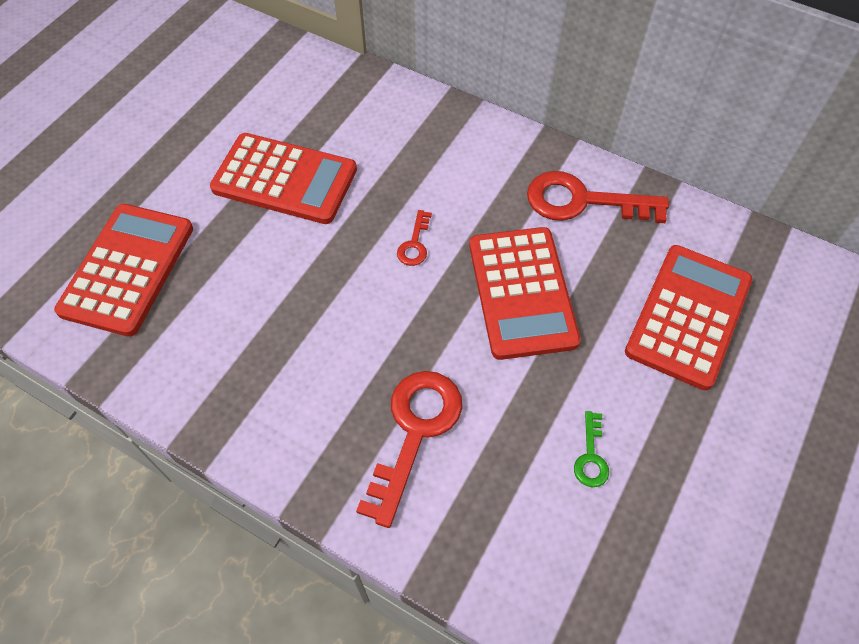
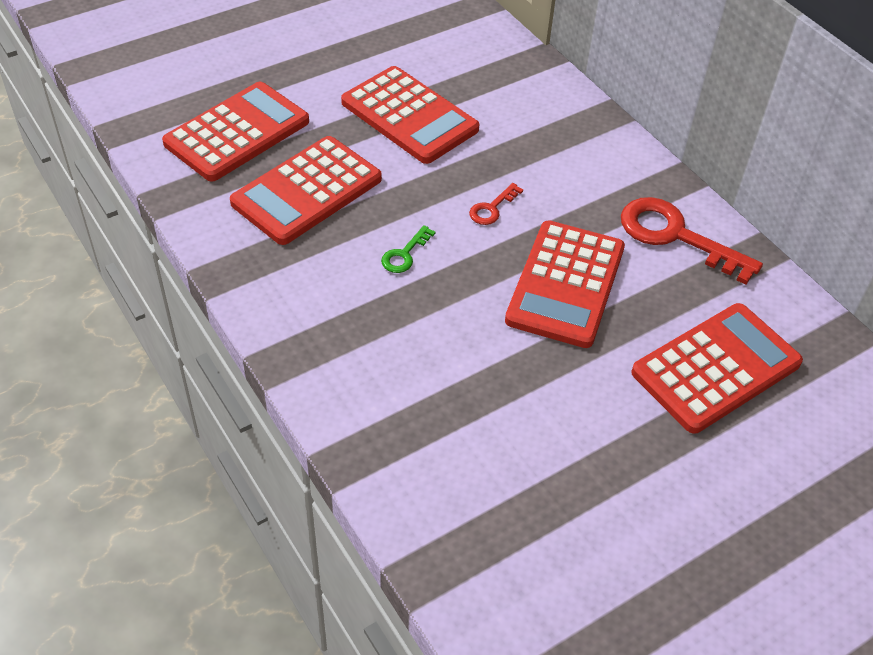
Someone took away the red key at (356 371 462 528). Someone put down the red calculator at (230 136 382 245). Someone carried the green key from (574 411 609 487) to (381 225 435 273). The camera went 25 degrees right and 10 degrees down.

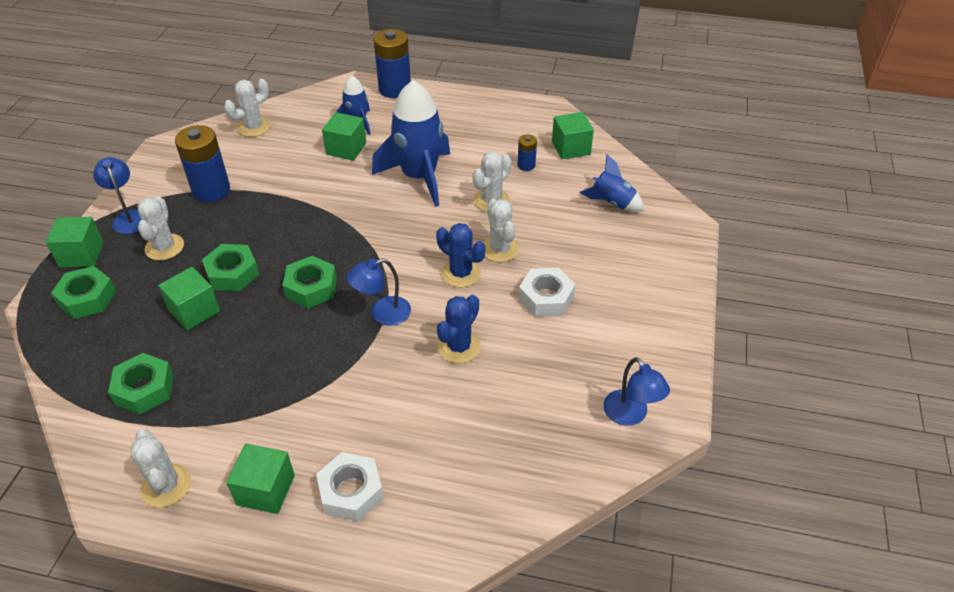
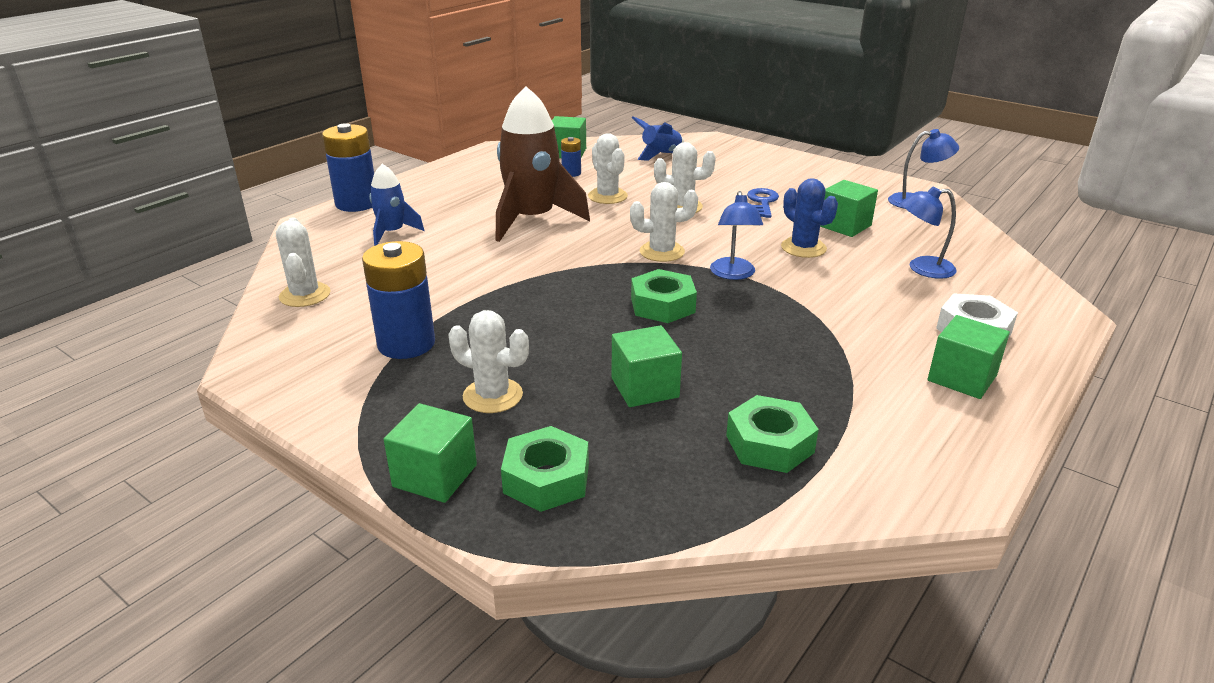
Someone took away the green nut at (202 244 259 291). Someone took away the blue cactus at (436 223 485 287). Someone carried the blue lamp from (93 157 141 234) to (901 186 957 279). Someone carried the white cactus from (130 429 191 507) to (630 182 698 262). Someone carried the green cube from (322 112 366 161) to (820 180 878 237). Someone swapped the white nut at (519 268 575 317) for the blue key at (747 188 779 218). Someone repainted the blue rocket at (372 80 450 207), which became the brown rocket at (496 86 590 242). The camera went 65 degrees left and 15 degrees down.

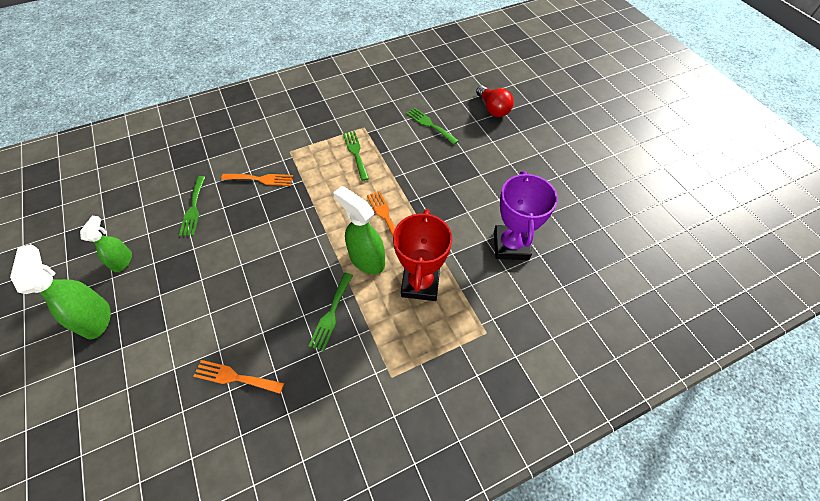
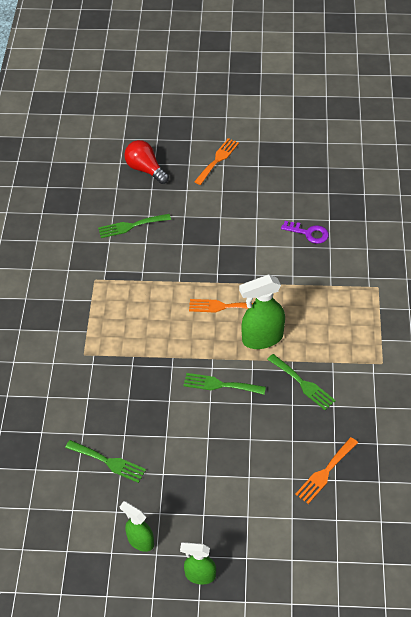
Someone took away the red trophy at (393 209 452 301). Someone carried the orange fork from (221 174 293 186) to (194 138 239 185). Someone carried the green fork from (343 131 369 181) to (183 373 266 395). Someone swapped the purple trophy at (494 171 558 260) for the purple key at (281 221 329 244). Someone rotated the red light bulb at (476 86 514 117) by 135 degrees counterclockwise. Someone scaled the green spray bottle at (10 244 111 339) by 0.62. The camera went 60 degrees left and 5 degrees down.

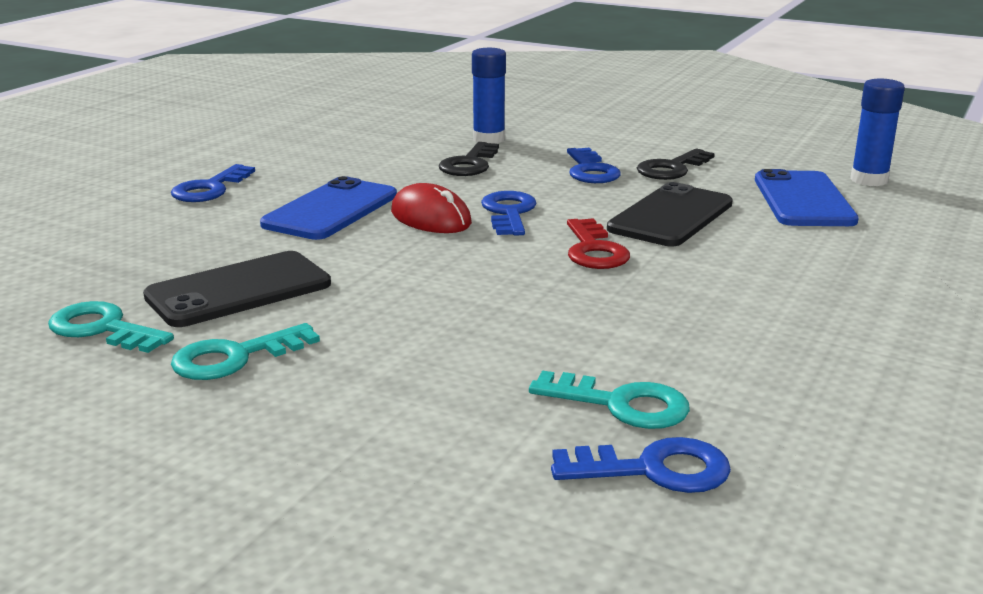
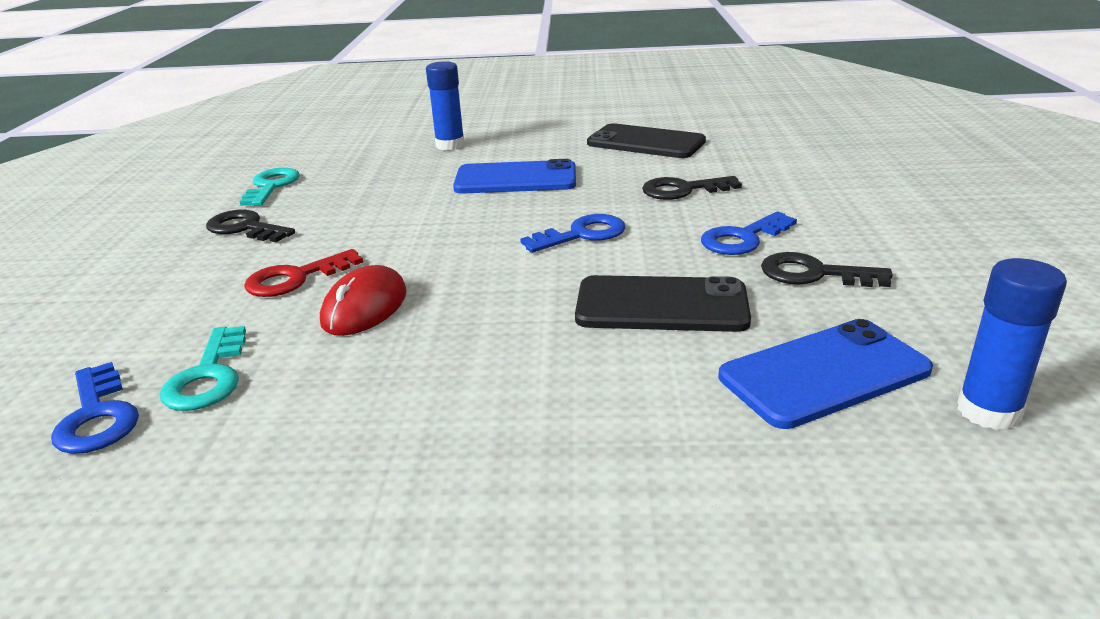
Someone took away the blue key at (171 164 255 202). Someone carried the black phone from (143 251 331 327) to (587 123 706 158). Someone carried the red mouse from (391 183 472 233) to (320 265 407 336). Someone carried the blue glue stick from (472 48 506 144) to (426 61 465 151). Someone carried the red key from (567 218 630 269) to (244 249 363 297). Someone repainted the turquoise key at (171 323 320 380), which became the black key at (206 210 295 242). The camera went 65 degrees right and 5 degrees up.

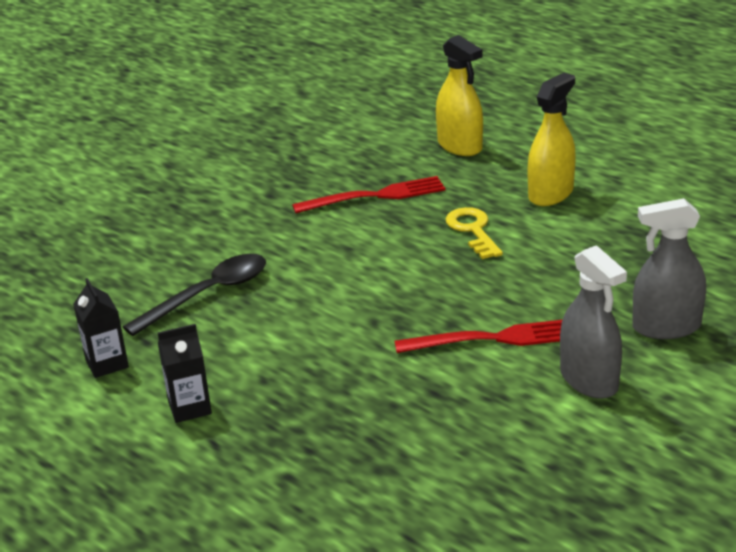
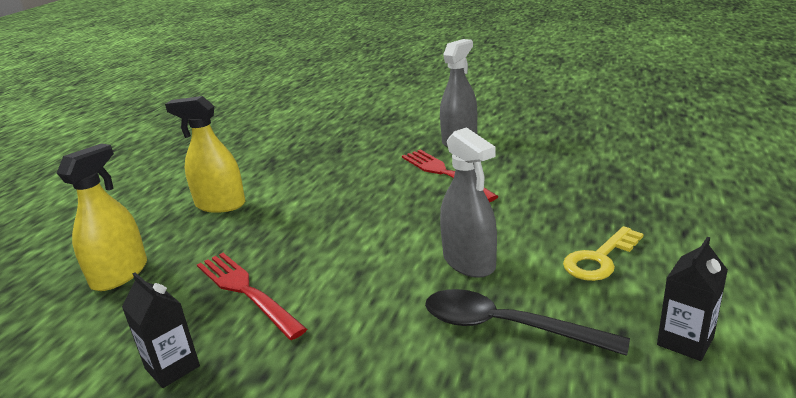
Someone carried the black carton from (158 324 212 423) to (122 272 200 388). Someone carried the yellow key from (446 207 503 259) to (563 226 643 281). Someone carried the grey spray bottle from (632 198 706 339) to (440 127 497 278). The camera went 115 degrees left and 5 degrees down.

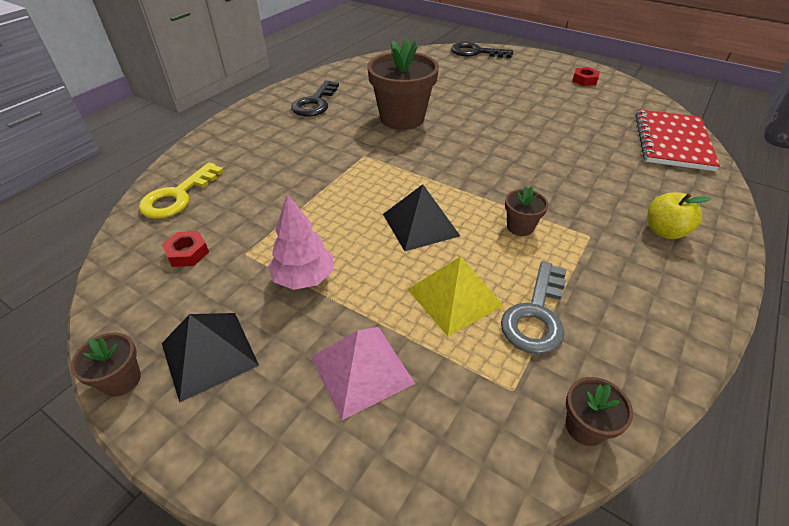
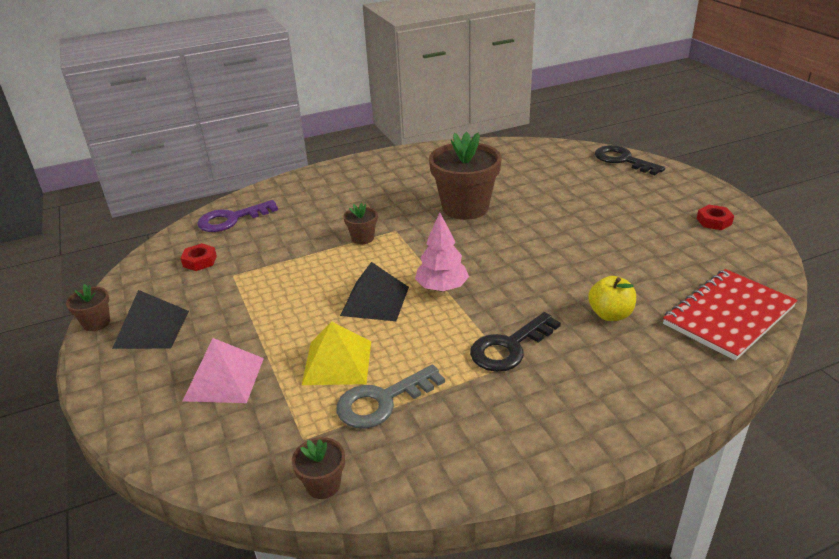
Someone carried the pink tree from (268 194 333 290) to (415 213 469 292). Someone carried the black key from (291 80 339 117) to (470 312 561 372). Someone carried the brown flower pot from (505 186 548 236) to (343 203 378 244). Someone carried the yellow apple from (648 192 711 239) to (588 276 636 321). Someone repainted the yellow key at (139 162 224 219), which became the purple key at (197 200 278 232). The camera went 35 degrees right and 10 degrees down.

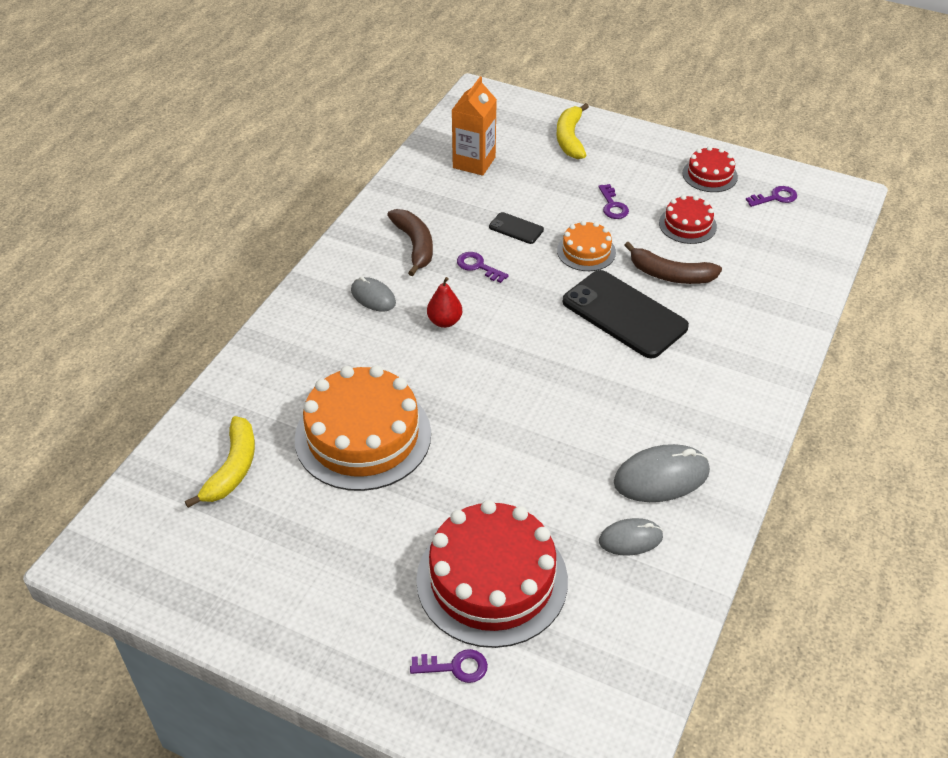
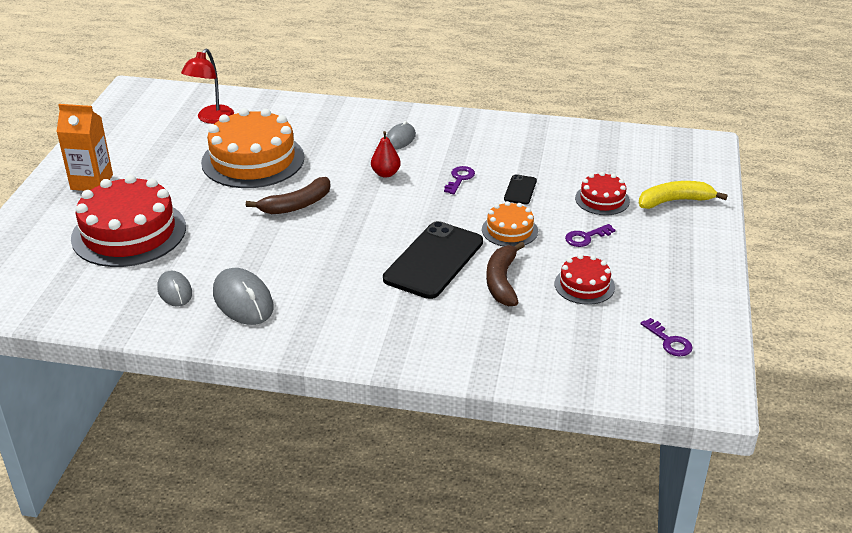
Someone took away the purple key at (410 649 488 683). Someone carried the brown banana from (387 209 433 276) to (246 177 331 214). Someone carried the orange carton from (452 77 497 176) to (56 104 113 191). Someone carried the red cake from (683 146 738 192) to (575 172 630 215). Someone swapped the yellow banana at (185 416 255 508) for the red lamp at (181 49 234 124). The camera went 75 degrees right and 10 degrees down.

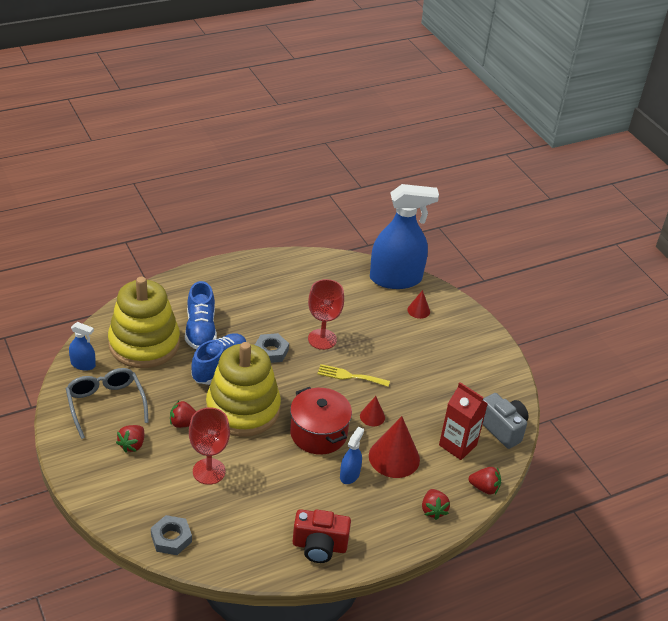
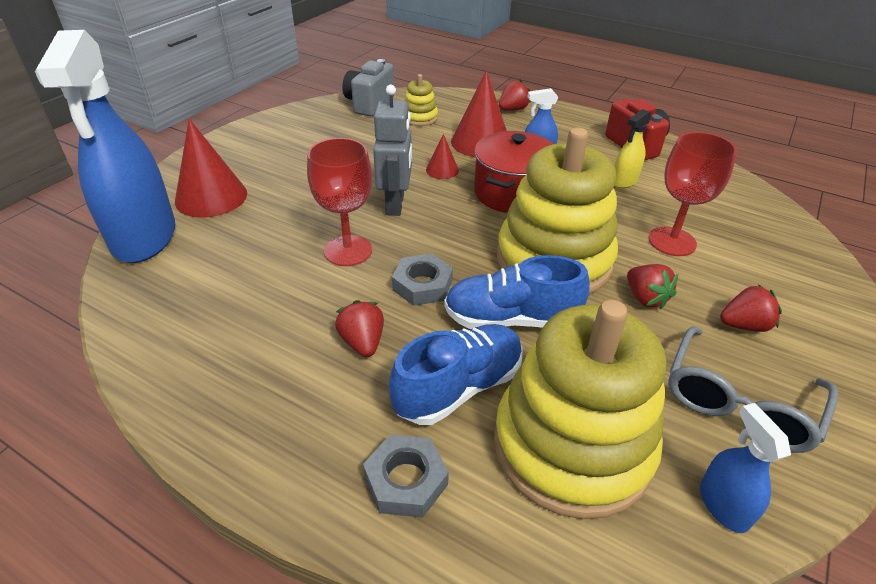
Someone put down the yellow spray bottle at (615 109 651 188). Someone carried the grey nut from (151 515 192 555) to (363 435 449 518). Someone carried the red strawberry from (469 467 501 495) to (335 300 384 357). Someone swapped the yellow fork at (318 364 390 387) for the grey robot at (373 85 412 216). Someone swapped the red carton at (439 382 488 460) for the yellow stacking toy at (404 74 438 126). Someone rotated the blue spray bottle at (370 184 439 289) by 150 degrees counterclockwise. Someone scaled the red cone at (407 290 430 319) by 1.95. The camera went 120 degrees left and 0 degrees up.

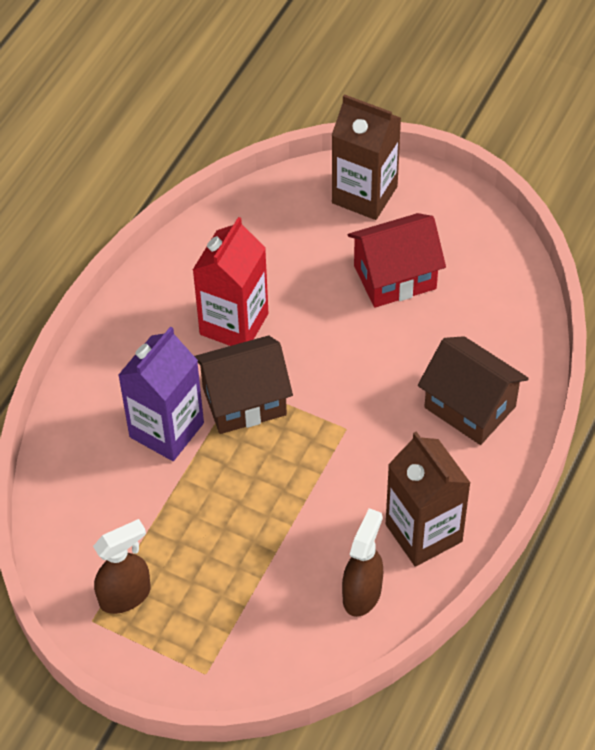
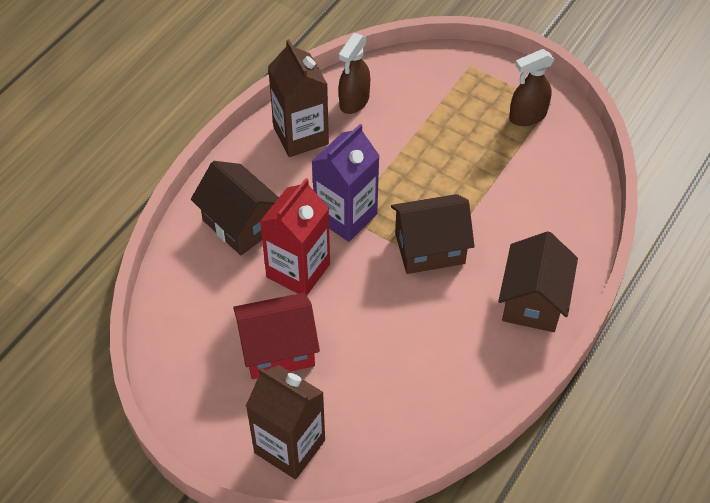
Someone put down the brown house at (498 231 578 332). Someone carried the purple carton from (118 326 204 461) to (312 124 379 242). Someone carried the red carton from (193 217 268 346) to (260 178 330 295). The camera went 175 degrees left and 0 degrees up.

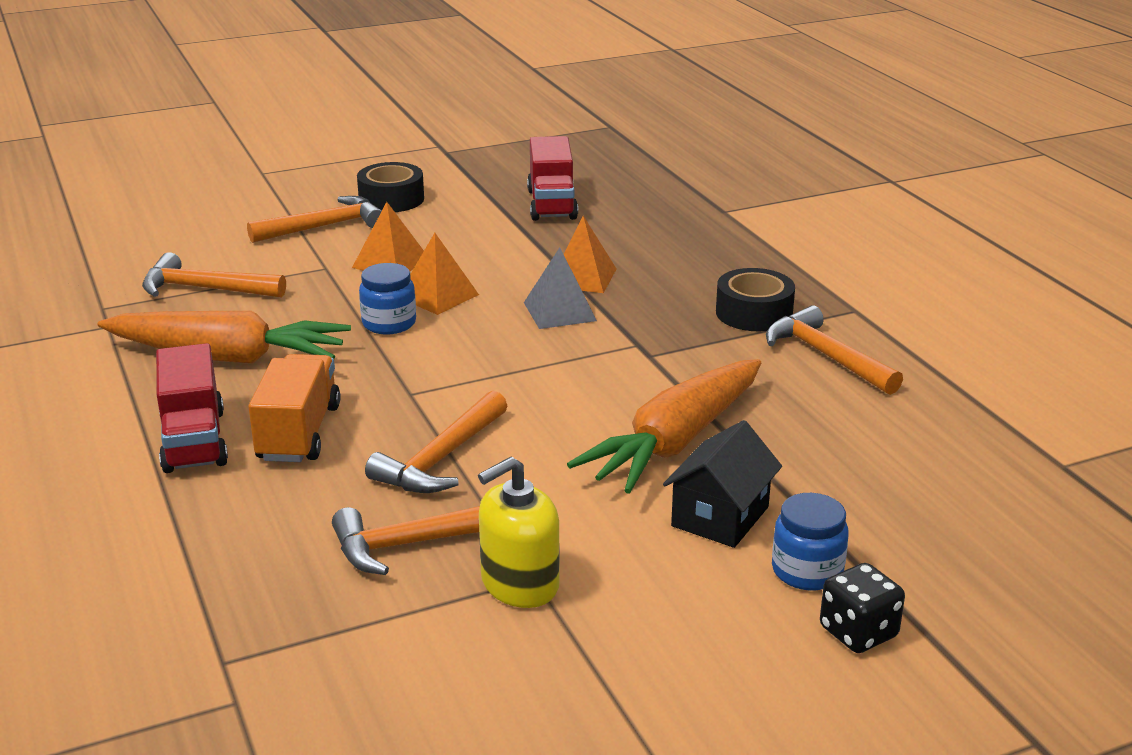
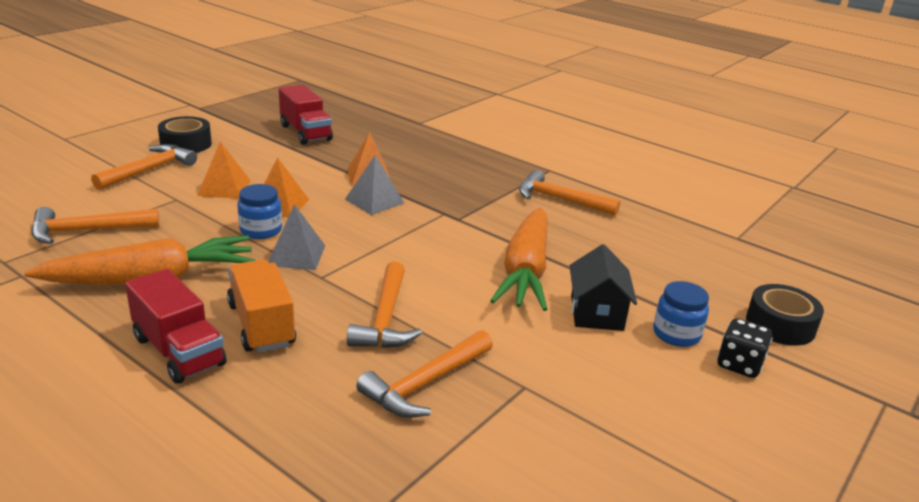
Someone took away the yellow soap dispenser at (478 457 559 608). Someone put down the grey pyramid at (268 204 325 270). Someone carried the black tape from (716 268 795 331) to (746 284 824 346). The camera went 30 degrees left and 0 degrees up.

